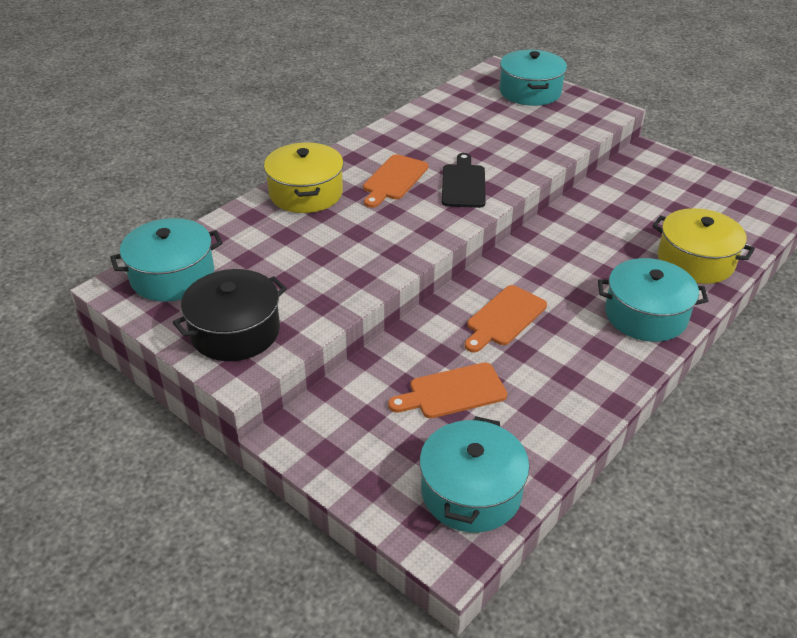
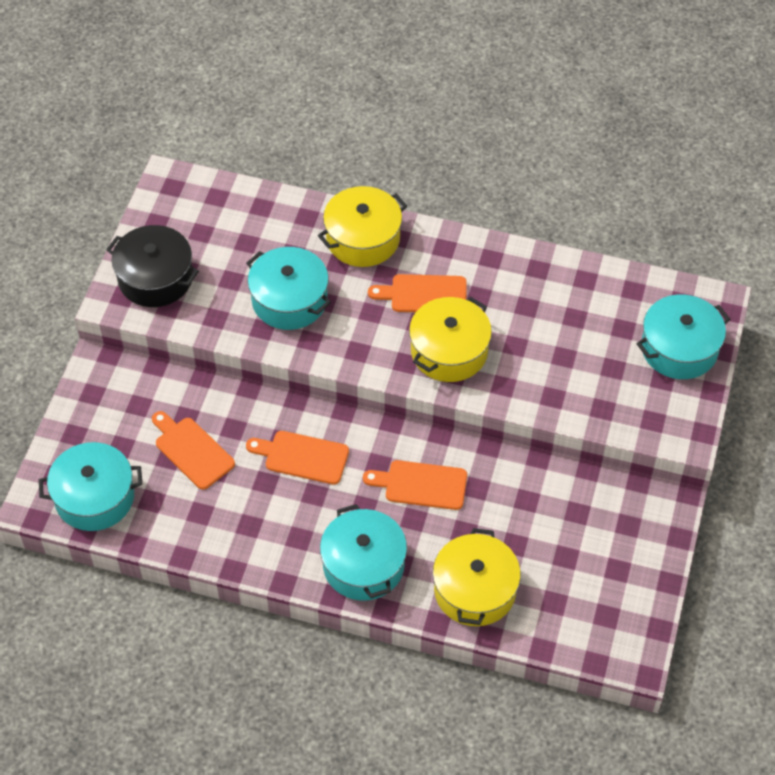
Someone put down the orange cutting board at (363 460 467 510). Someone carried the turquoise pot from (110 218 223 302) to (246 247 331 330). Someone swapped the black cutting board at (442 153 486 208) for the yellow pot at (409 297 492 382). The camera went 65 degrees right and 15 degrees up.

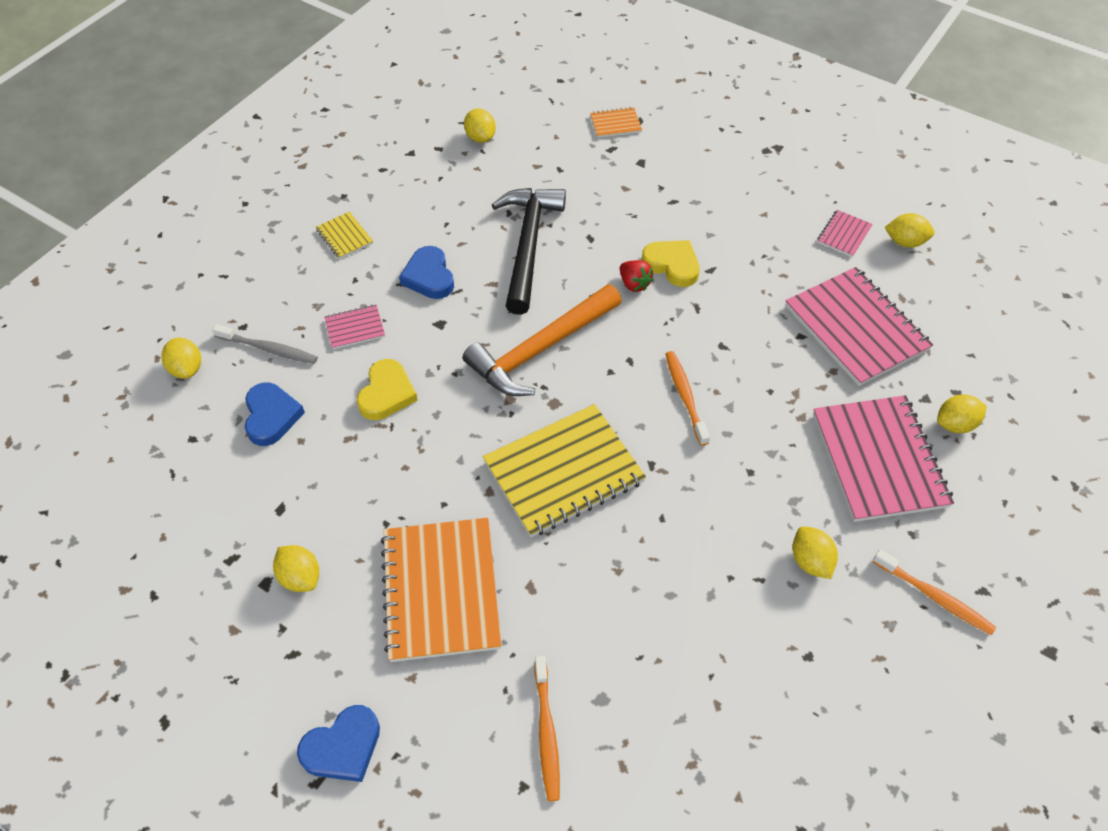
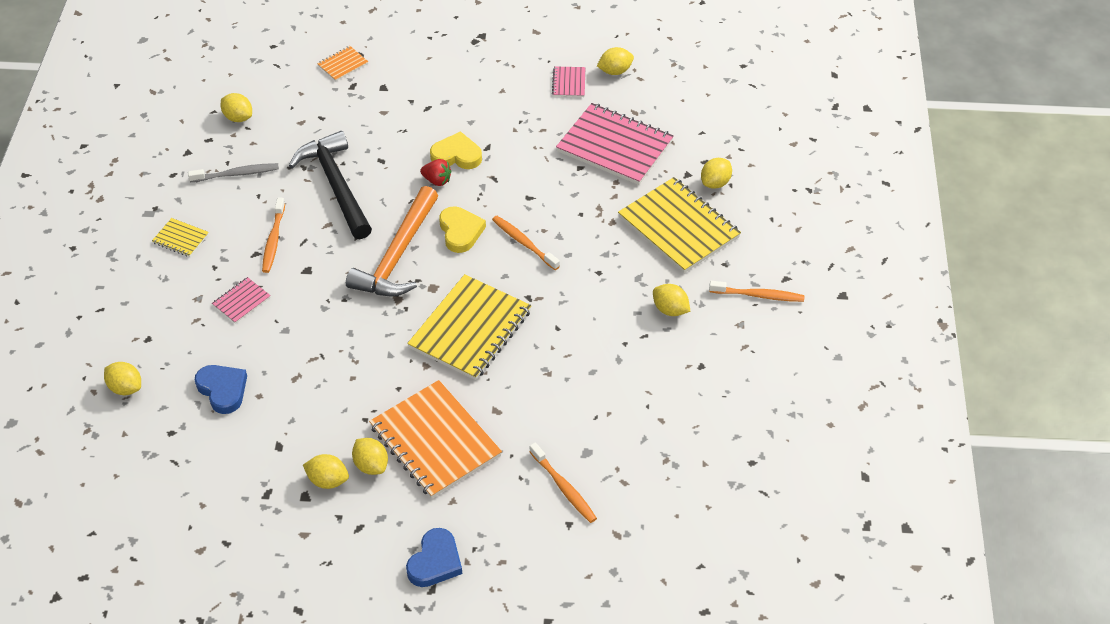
Someone put down the yellow lemon at (352 438 388 475). Someone carried the grey toothbrush from (212 324 318 364) to (188 163 279 182). Someone carried the yellow heart from (357 359 418 420) to (439 207 486 253). Someone swapped the blue heart at (399 246 454 299) for the orange toothbrush at (262 198 285 273). Someone repainted the pink notebook at (813 395 954 522), which became the yellow notebook at (618 177 741 273). The camera went 30 degrees left and 5 degrees down.

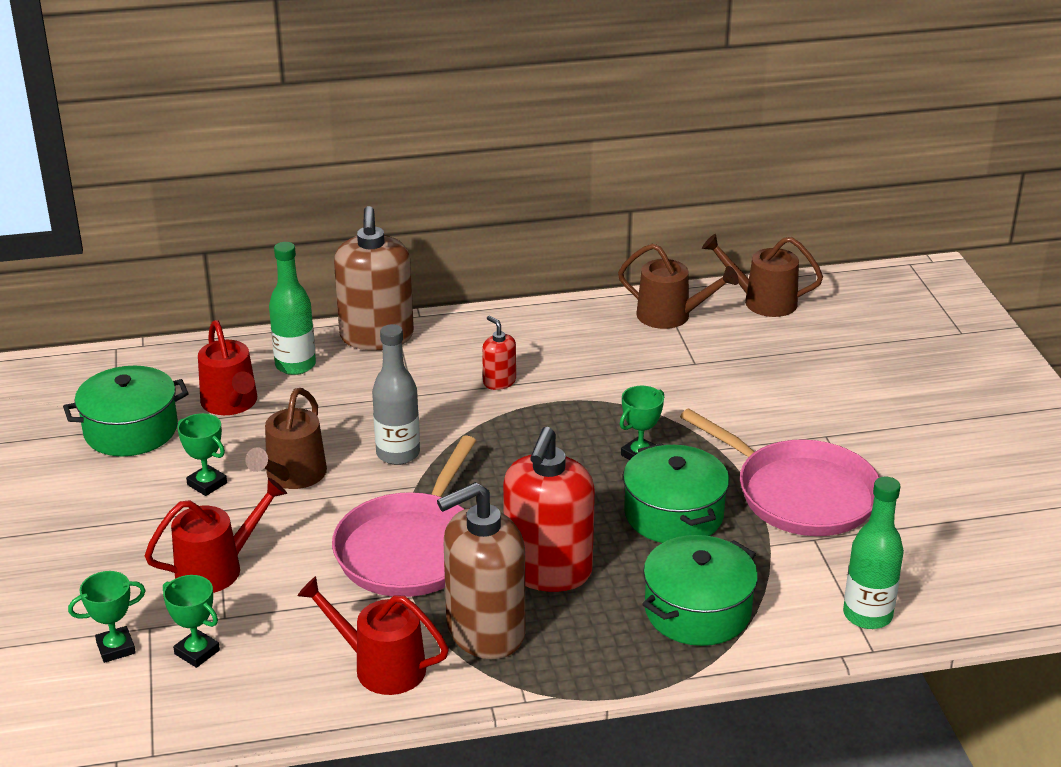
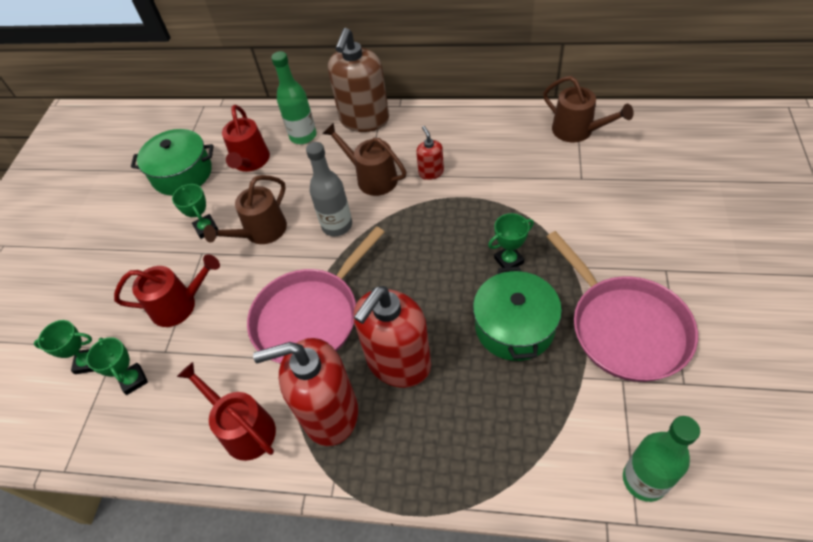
Someone took away the green pot at (642 535 758 646). Someone carried the brown watering can from (702 234 823 317) to (323 122 406 196). Someone repainted the brown soap dispenser at (437 482 525 659), which became the red soap dispenser at (253 338 358 446). The camera went 25 degrees right and 20 degrees up.

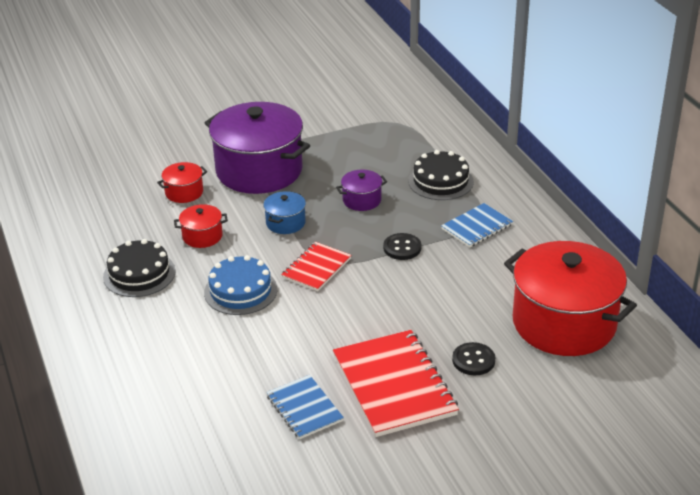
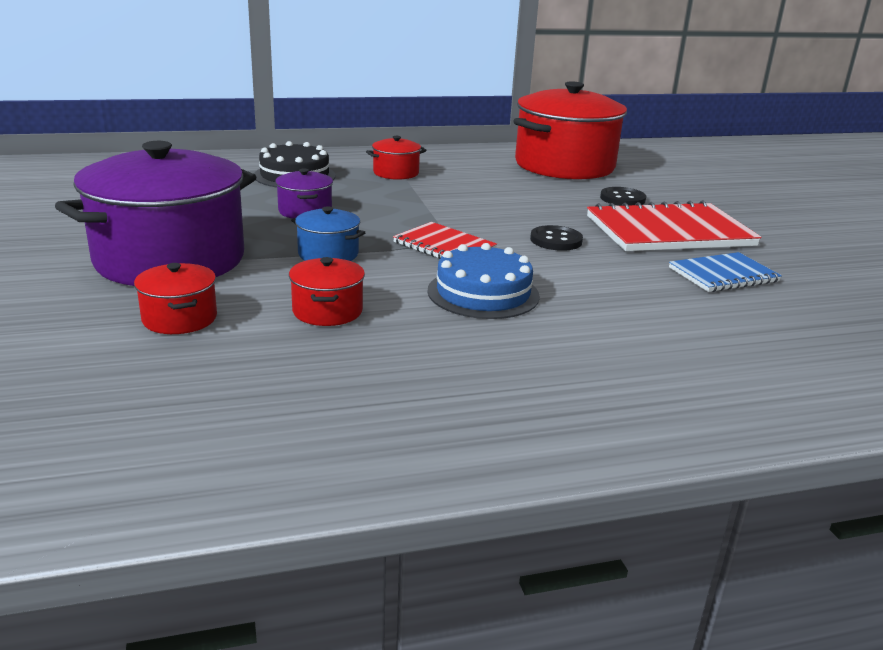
Someone took away the black cake at (103 239 176 297). Someone carried the black button from (383 233 421 260) to (530 225 583 251). Someone swapped the blue notebook at (441 203 513 247) for the red pot at (366 136 427 180). The camera went 85 degrees left and 10 degrees down.

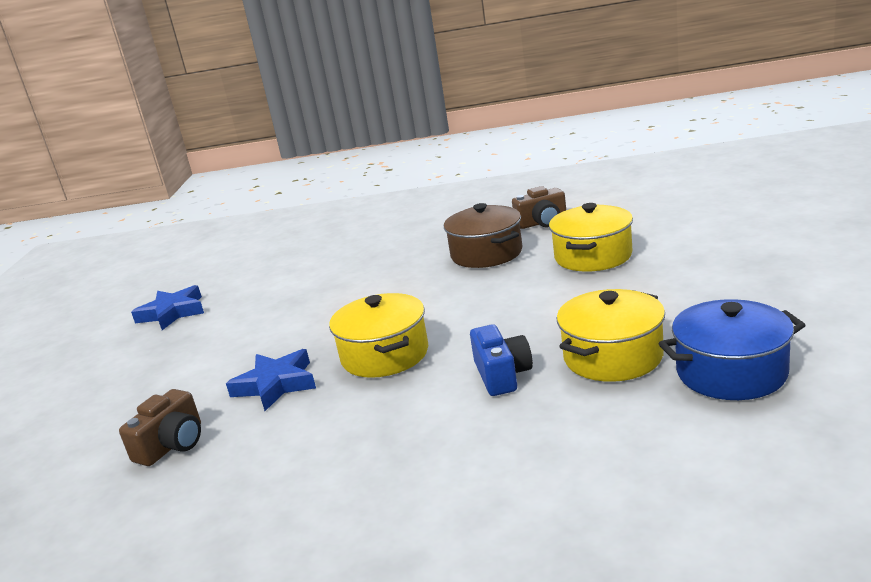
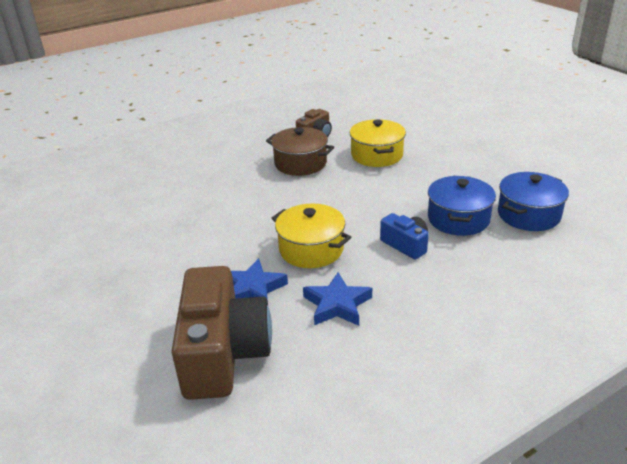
Someone carried the blue star from (131 285 204 330) to (303 273 372 326). Someone repainted the yellow pot at (557 289 665 382), which became the blue pot at (428 176 496 236). Someone scaled the brown camera at (119 389 201 466) by 2.05. The camera went 35 degrees left and 10 degrees up.

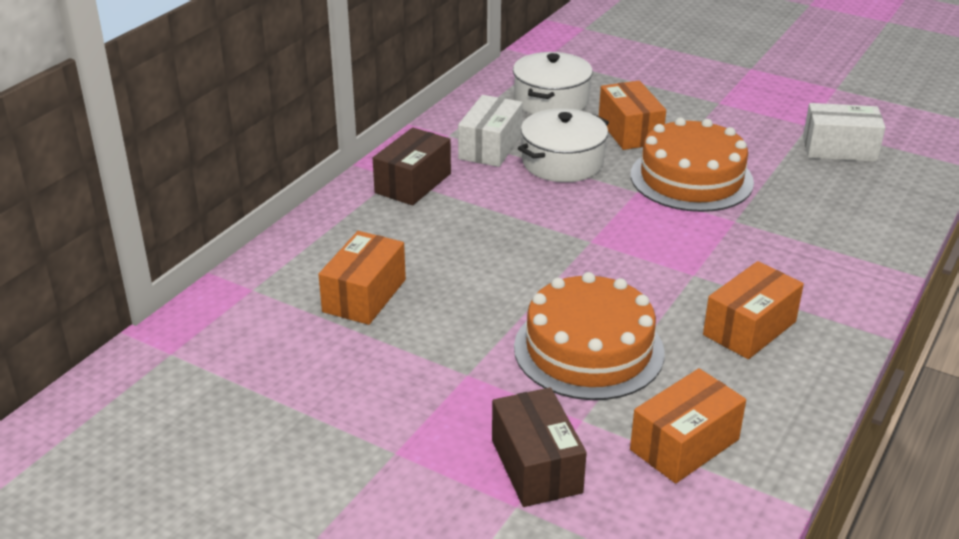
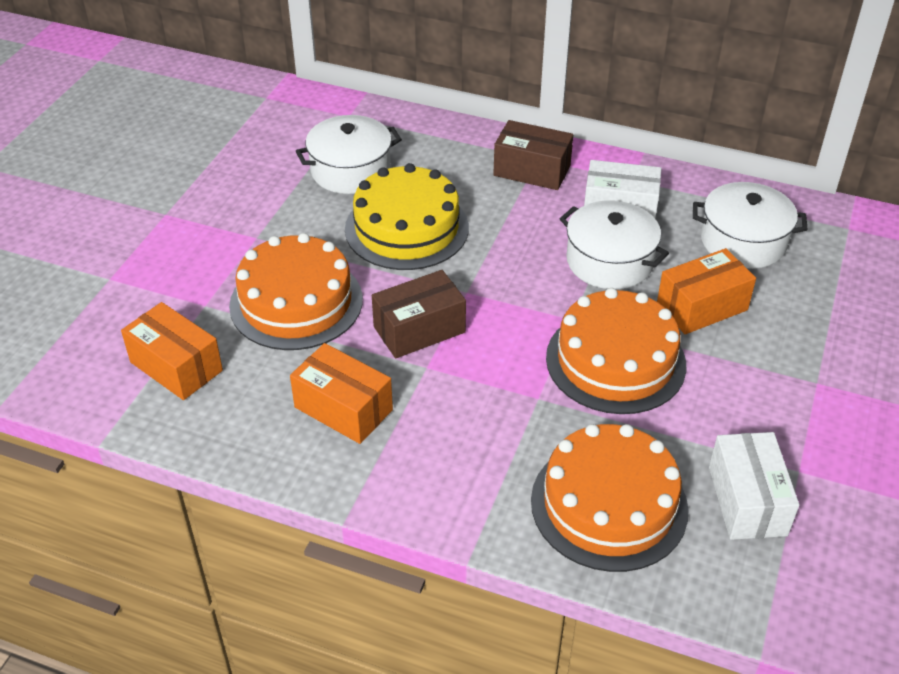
Someone put down the yellow cake at (345 163 469 270). Someone put down the orange cake at (531 424 689 572). Someone carried the brown box from (492 387 587 507) to (372 270 466 359). Someone swapped the orange box at (318 231 406 325) for the white pot at (296 115 402 194). The camera went 80 degrees right and 10 degrees up.

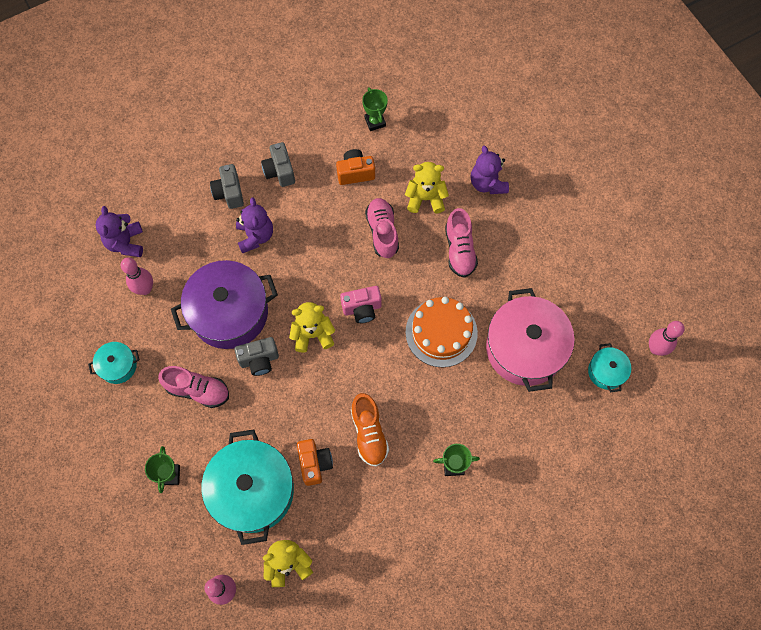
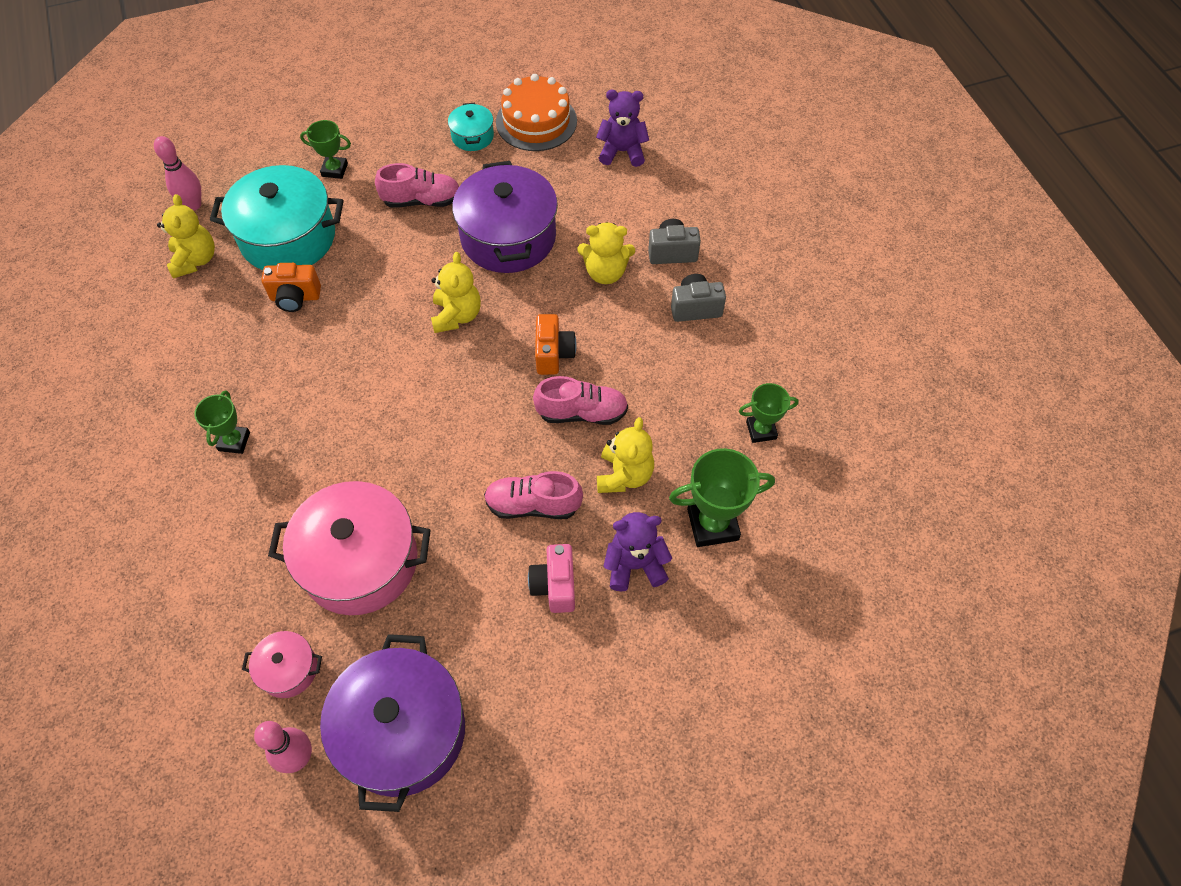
Someone took away the pink bowling pin at (121 257 153 295). Someone took away the grey camera at (234 337 279 376). Someone took away the orange shoe at (351 393 389 466). Someone put down the purple pot at (320 634 465 812). Someone put down the green trophy at (669 448 775 547). Someone carried the orange camera from (336 149 375 185) to (535 314 576 375). Someone carried the pink camera from (340 286 382 323) to (528 544 575 613). Someone carried the orange cake from (406 297 478 367) to (496 74 577 151). Someone repainted the purple teddy bear at (236 197 273 254), which became the yellow teddy bear at (578 222 635 284). Someone repainted the turquoise pot at (588 343 631 392), which became the pink pot at (242 631 322 698). Someone rotated the pink shoe at (158 366 229 408) by 120 degrees counterclockwise. The camera went 100 degrees right and 10 degrees down.

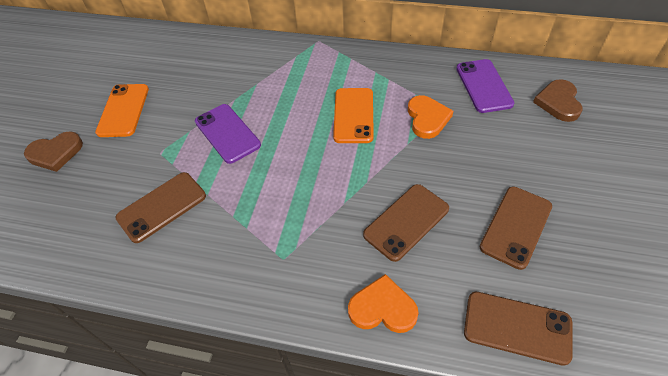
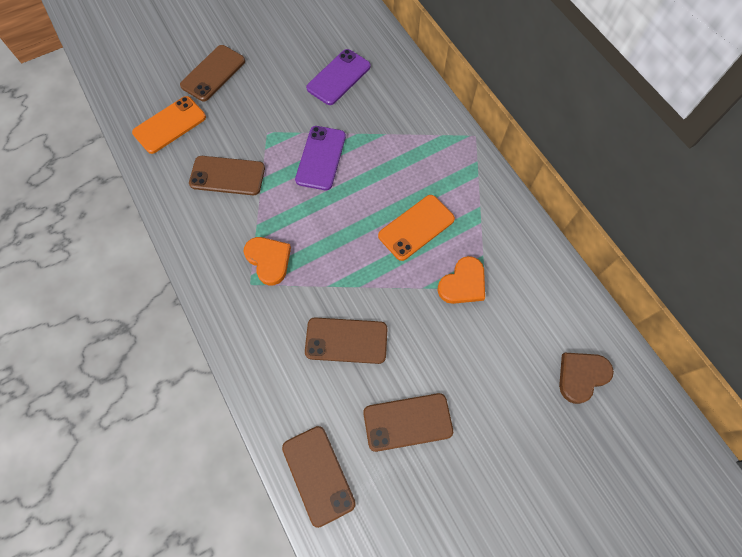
Someone carried the orange phone from (95 84 149 137) to (132 96 206 154). Someone carried the orange heart from (348 274 419 333) to (244 237 291 285). Someone carried the purple phone from (456 59 514 113) to (306 49 371 105). Someone swapped the brown heart at (24 131 83 172) for the brown phone at (180 45 245 101). The camera went 45 degrees right and 15 degrees up.

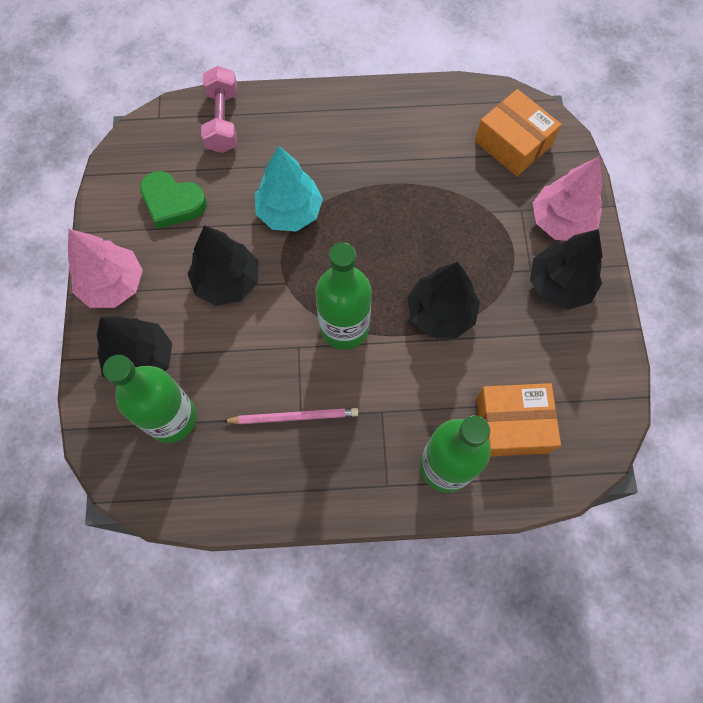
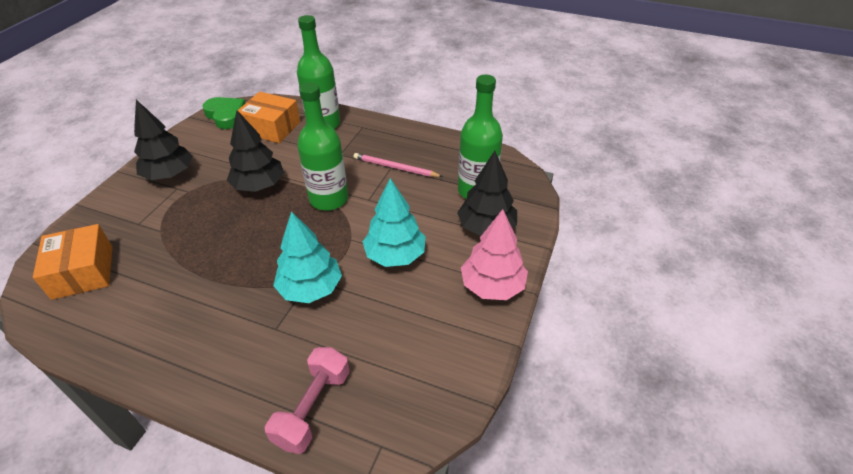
Someone took away the pink tree at (533 157 603 241). Someone carried the green heart from (140 171 207 229) to (202 97 245 129). Someone repainted the black tree at (187 225 258 306), which became the turquoise tree at (362 178 426 267). The camera went 155 degrees left and 25 degrees down.

